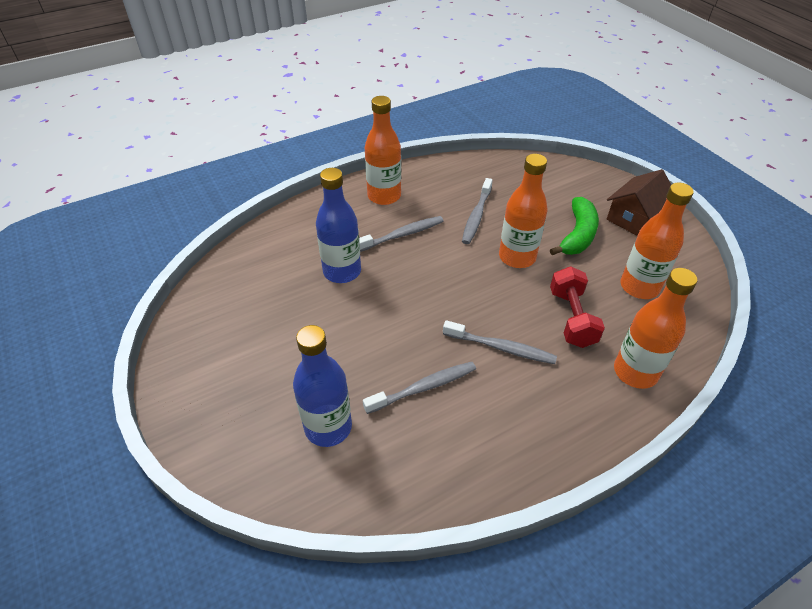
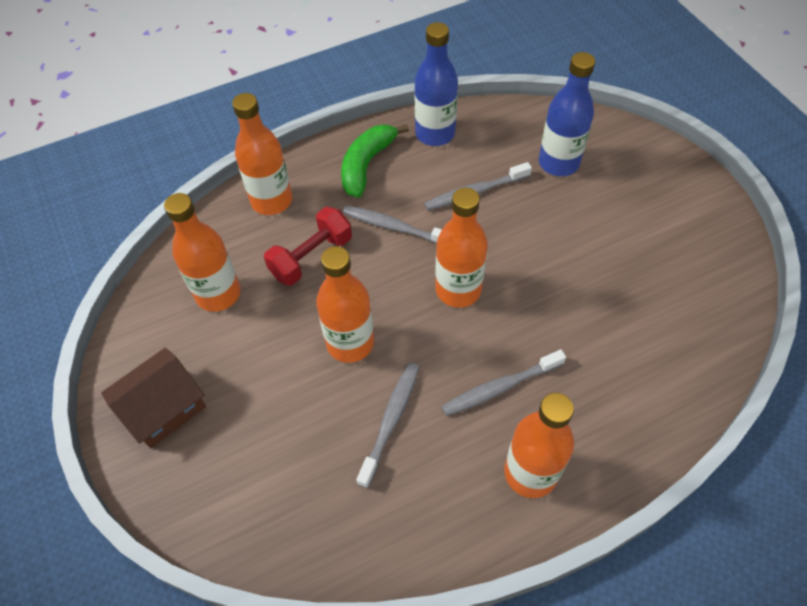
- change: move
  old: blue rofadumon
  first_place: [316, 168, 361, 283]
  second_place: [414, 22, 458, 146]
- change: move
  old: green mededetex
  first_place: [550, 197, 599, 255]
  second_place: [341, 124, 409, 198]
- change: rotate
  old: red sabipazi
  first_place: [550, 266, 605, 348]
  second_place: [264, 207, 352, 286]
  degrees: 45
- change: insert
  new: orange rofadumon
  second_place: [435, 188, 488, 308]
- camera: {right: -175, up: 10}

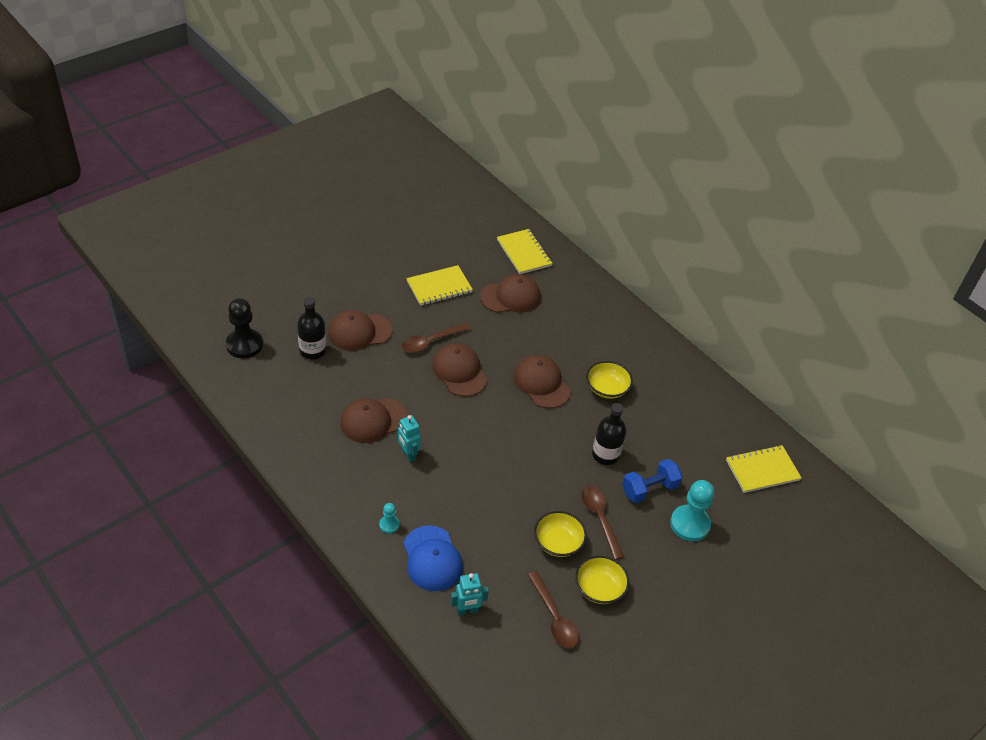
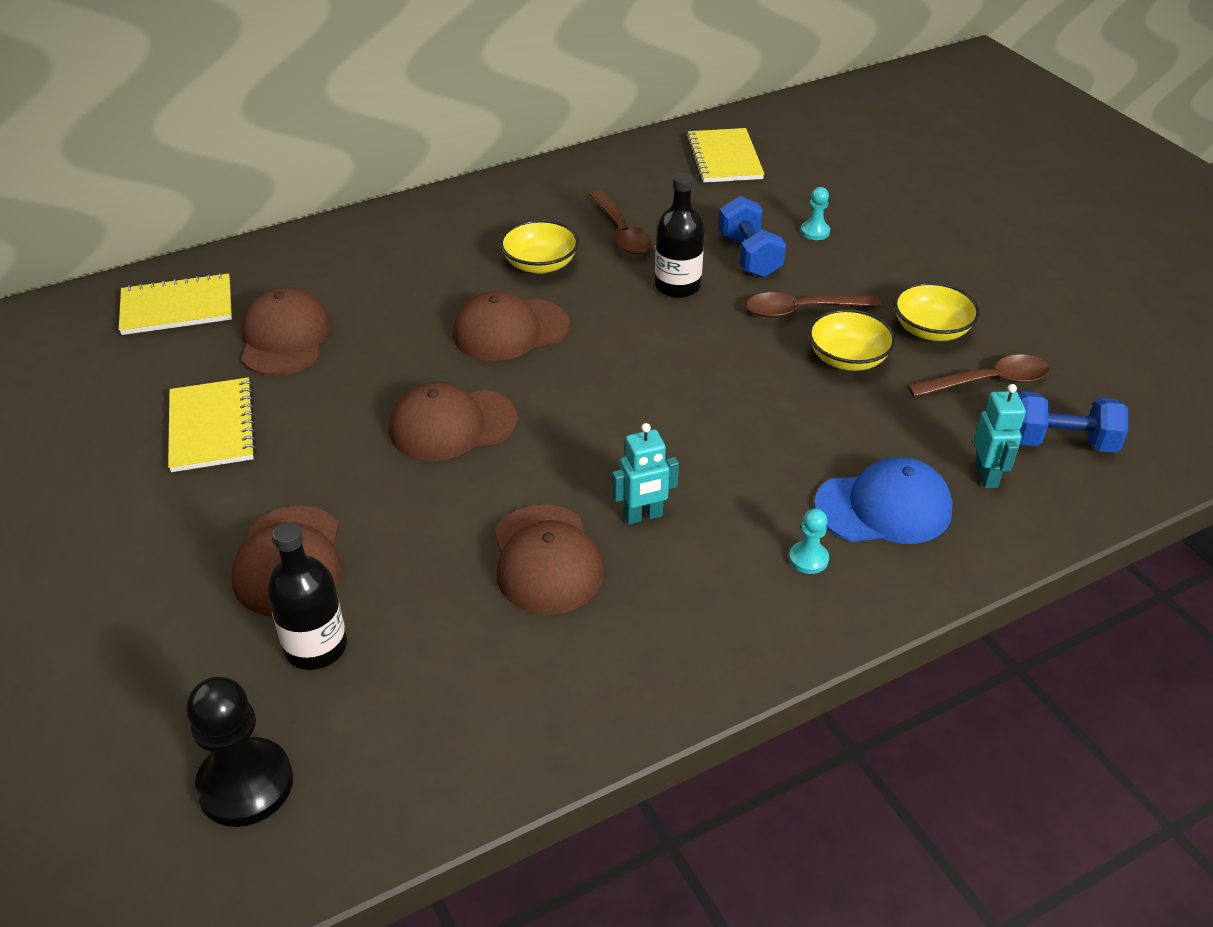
- change: move
  old: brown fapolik
  first_place: [402, 323, 471, 353]
  second_place: [589, 190, 652, 254]
- change: resize
  old: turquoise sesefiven
  first_place: [670, 480, 714, 541]
  second_place: [800, 187, 830, 240]
  factor: 0.5
- change: insert
  new: blue sabipazi
  second_place: [1019, 391, 1128, 453]
- camera: {right: -75, up: -5}

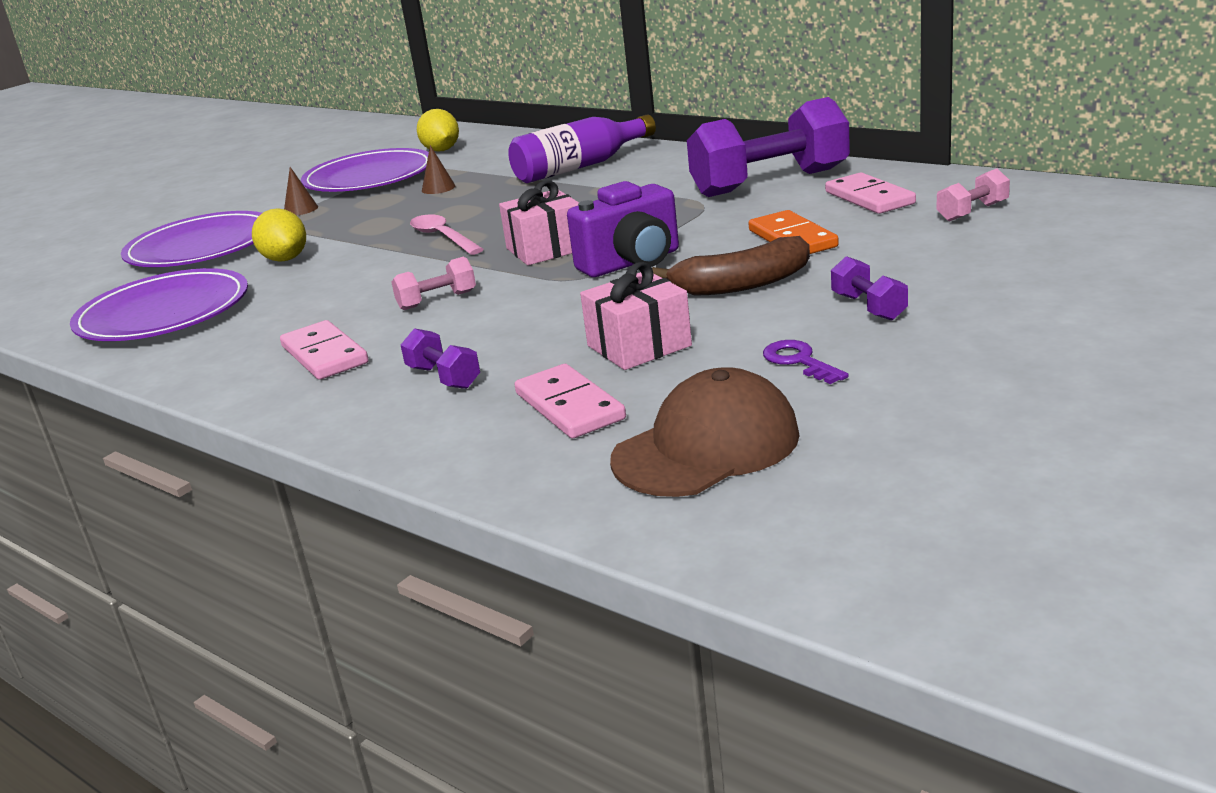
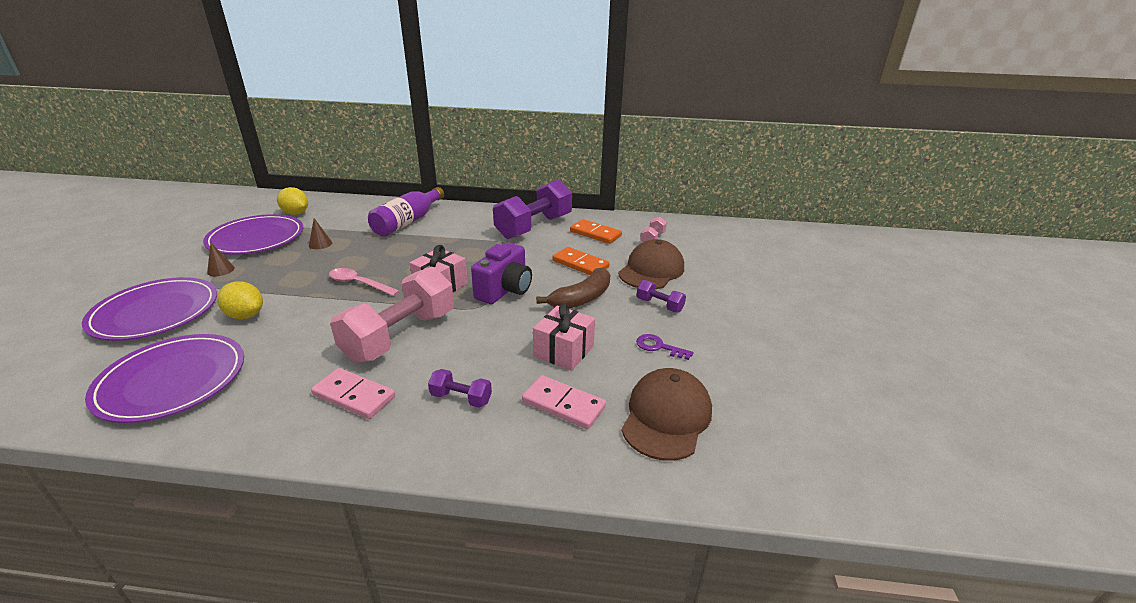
- change: recolor
  old: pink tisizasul
  new: orange tisizasul
  first_place: [825, 172, 916, 214]
  second_place: [570, 219, 622, 244]
- change: resize
  old: pink sabipazi
  first_place: [391, 257, 476, 310]
  second_place: [330, 266, 454, 363]
  factor: 2.28
- change: insert
  new: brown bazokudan
  second_place: [618, 239, 684, 289]
- camera: {right: -35, up: 5}

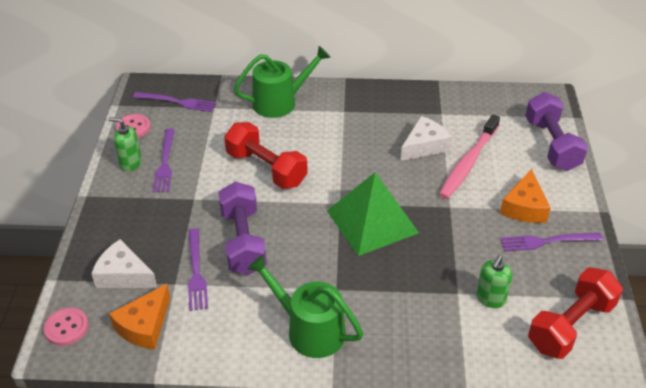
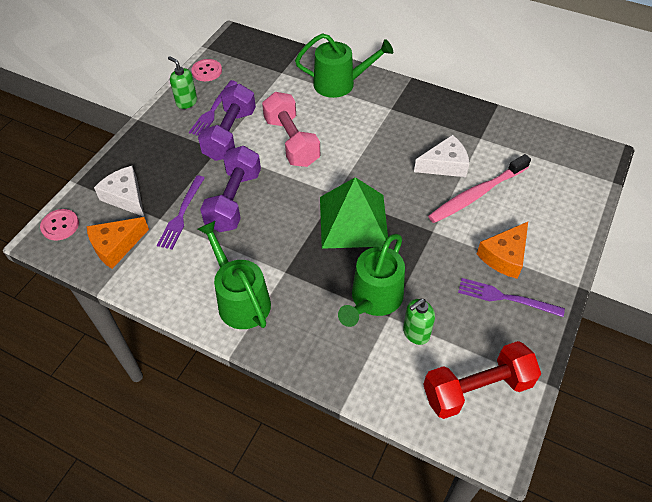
- change: delete
  old: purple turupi
  first_place: [133, 92, 216, 112]
- change: move
  old: purple sabipazi
  first_place: [525, 92, 588, 171]
  second_place: [198, 84, 256, 161]
- change: recolor
  old: red sabipazi
  new: pink sabipazi
  first_place: [224, 122, 308, 189]
  second_place: [262, 92, 320, 167]
- change: insert
  new: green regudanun
  second_place: [338, 234, 405, 327]
- camera: {right: 25, up: 10}

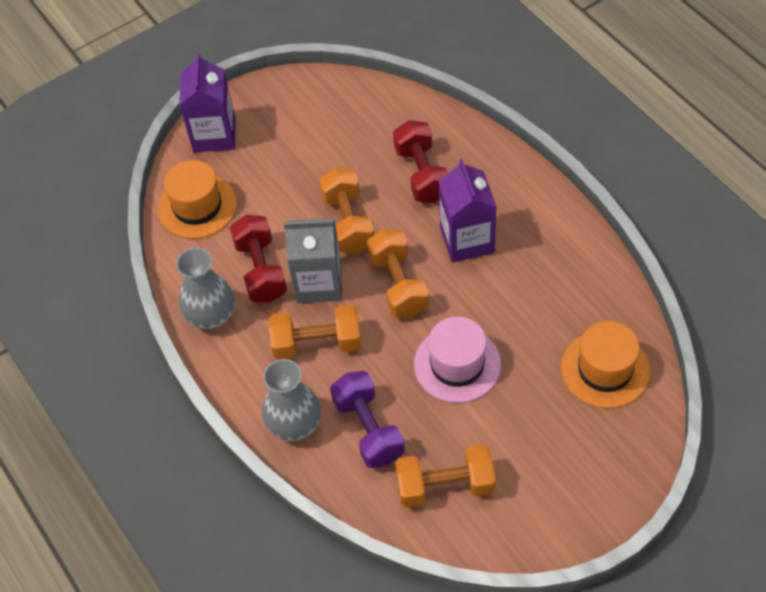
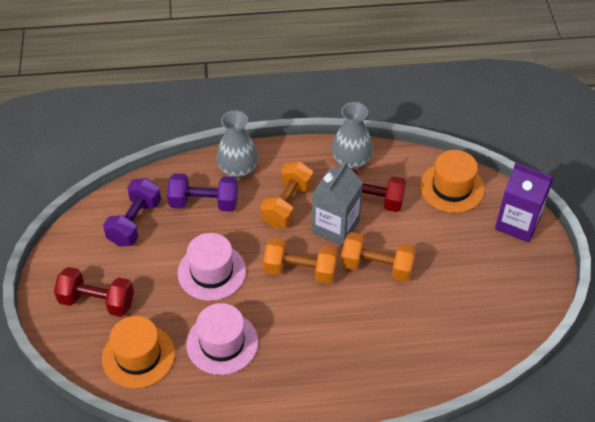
- change: move
  old: red sabipazi
  first_place: [393, 120, 448, 203]
  second_place: [54, 267, 134, 317]
- change: delete
  old: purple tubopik
  first_place: [439, 159, 496, 262]
- change: recolor
  old: orange sabipazi
  new: purple sabipazi
  first_place: [395, 445, 496, 508]
  second_place: [103, 178, 161, 246]
- change: insert
  new: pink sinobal
  second_place: [186, 303, 258, 375]
- camera: {right: 115, up: -5}

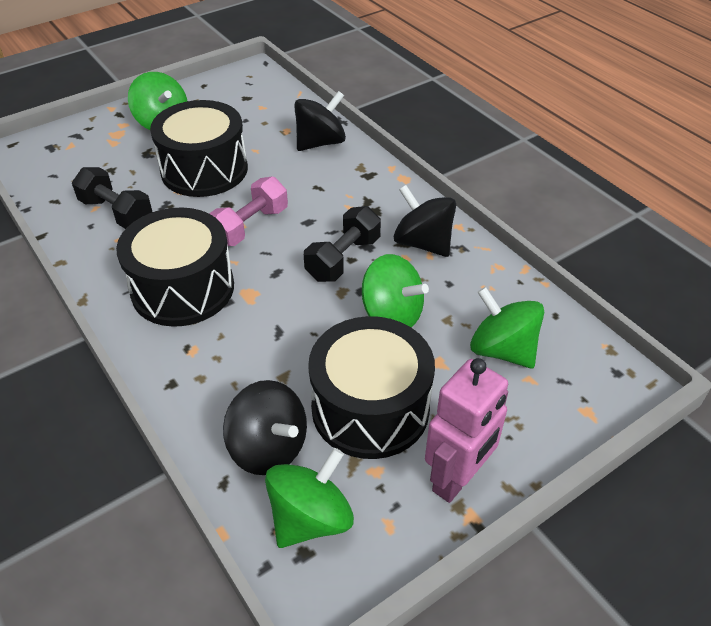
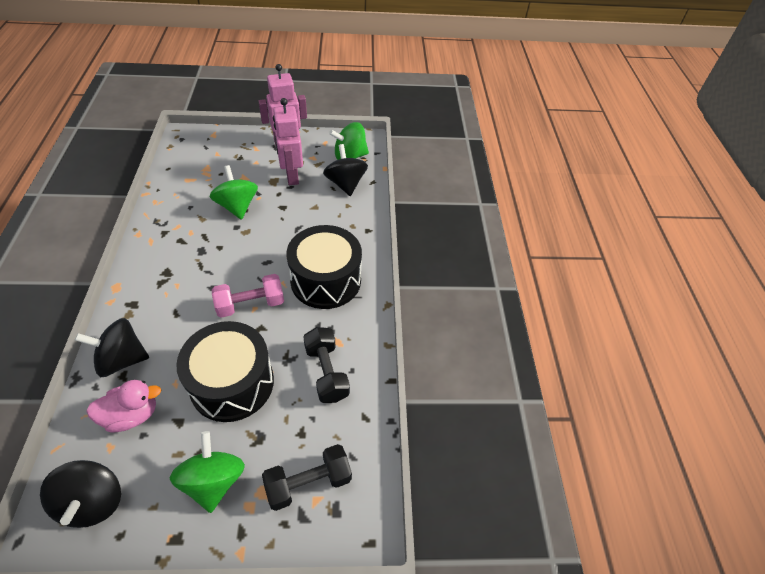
- change: move
  old: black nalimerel
  first_place: [394, 185, 456, 257]
  second_place: [40, 460, 121, 528]
- change: move
  old: black sabipazi
  first_place: [304, 206, 381, 282]
  second_place: [262, 444, 352, 511]
- change: delete
  old: green nalimerel
  first_place: [470, 287, 544, 368]
- change: replace
  old: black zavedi
  new: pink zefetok
  first_place: [308, 316, 435, 459]
  second_place: [273, 98, 303, 185]
- change: insert
  new: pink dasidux
  second_place: [87, 380, 161, 432]
- camera: {right: -150, up: 5}

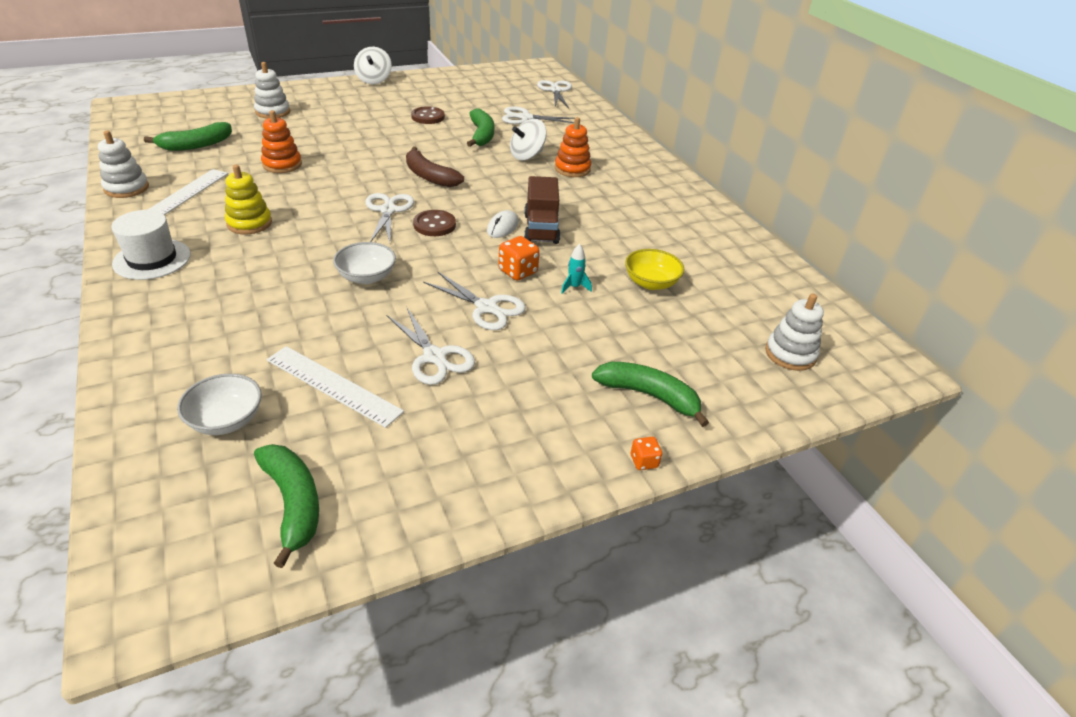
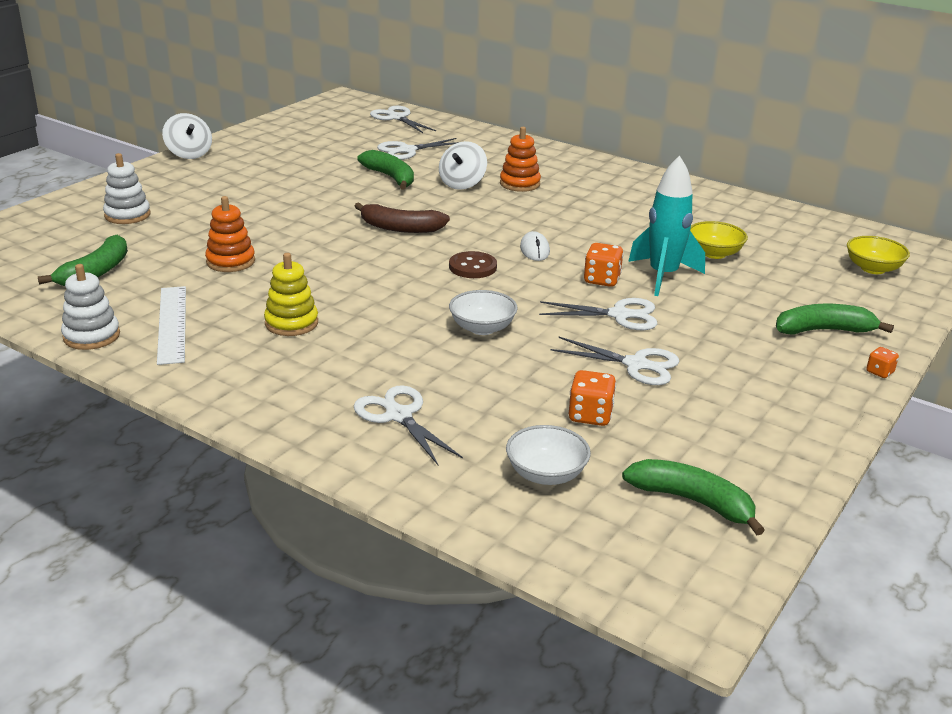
- change: delete
  old: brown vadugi
  first_place: [411, 106, 445, 124]
- change: delete
  old: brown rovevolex
  first_place: [524, 176, 560, 244]
- change: move
  old: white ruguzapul
  first_place: [365, 193, 414, 242]
  second_place: [354, 385, 463, 466]
- change: delete
  old: white sinobal
  first_place: [111, 210, 191, 280]
- change: resize
  old: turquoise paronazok
  first_place: [561, 244, 592, 294]
  second_place: [628, 155, 705, 296]
  factor: 2.4
- change: replace
  old: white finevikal
  new: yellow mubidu
  first_place: [765, 294, 824, 371]
  second_place: [847, 236, 910, 274]
- change: replace
  old: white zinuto
  new: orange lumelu
  first_place: [266, 346, 404, 428]
  second_place: [569, 370, 616, 426]
- camera: {right: -30, up: -10}

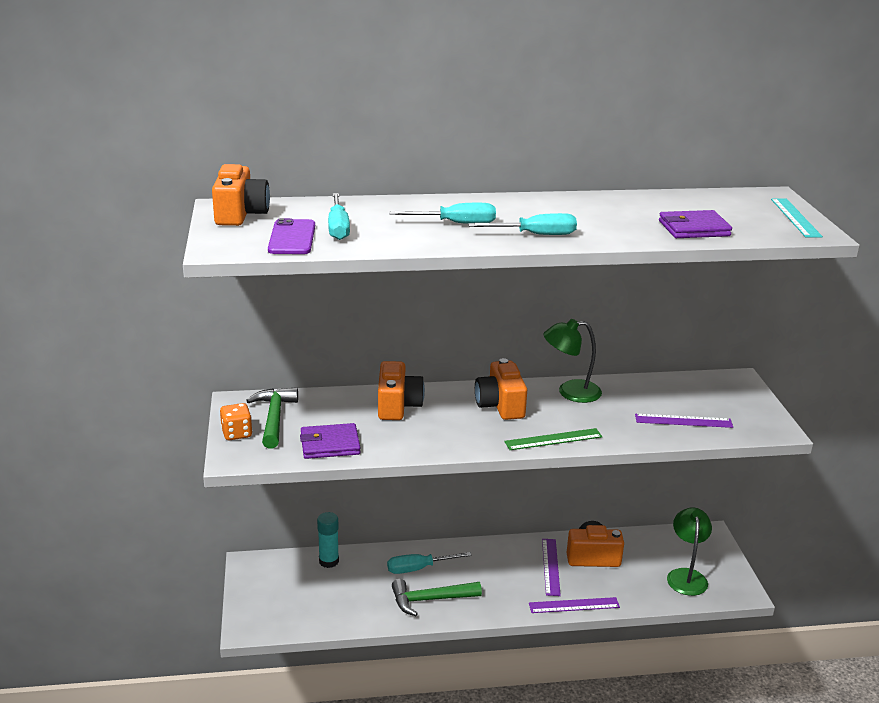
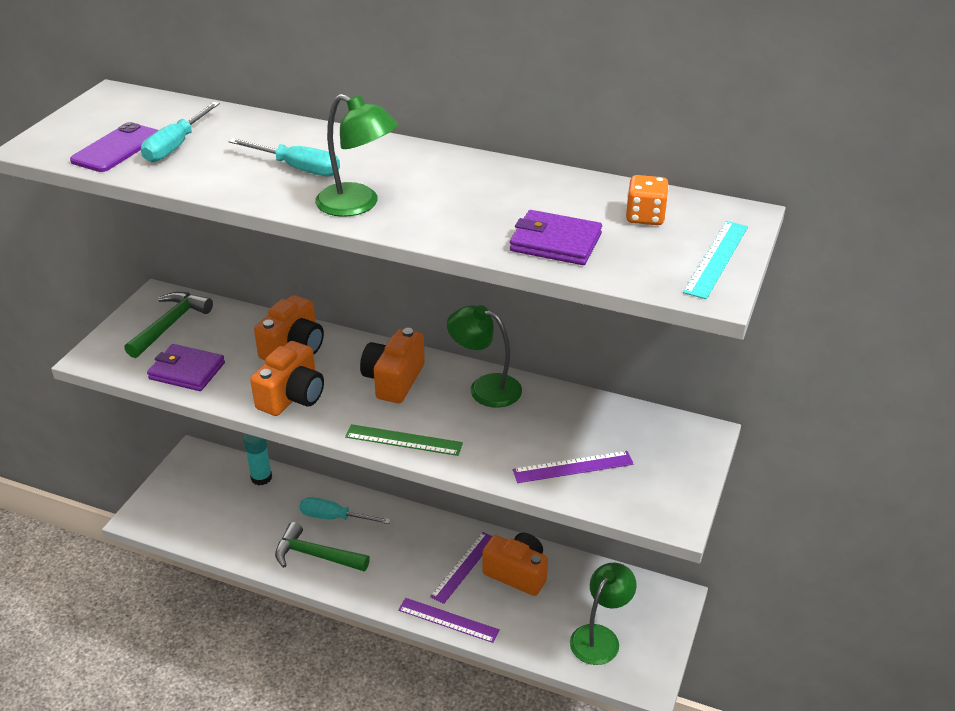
- change: move
  old: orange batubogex
  first_place: [212, 164, 270, 226]
  second_place: [250, 341, 324, 416]
- change: replace
  old: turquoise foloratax
  new: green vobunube
  first_place: [468, 213, 577, 235]
  second_place: [315, 94, 398, 217]
- change: move
  old: orange lumelu
  first_place: [220, 403, 252, 440]
  second_place: [626, 175, 669, 225]
- change: rotate
  old: purple zinuto
  first_place: [635, 414, 733, 428]
  second_place: [513, 451, 634, 483]
  degrees: -45
- camera: {right: 30, up: 10}

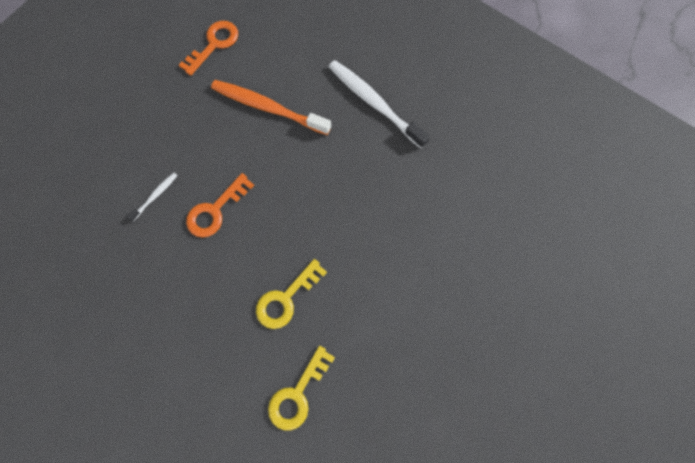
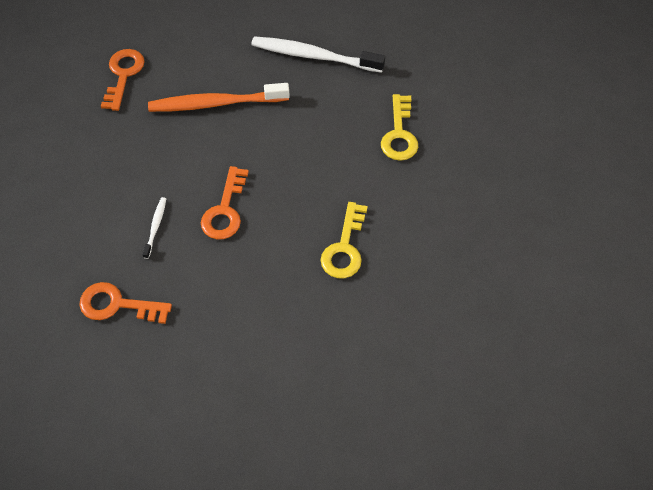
- change: move
  old: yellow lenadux
  first_place: [268, 346, 335, 430]
  second_place: [381, 94, 418, 161]
- change: insert
  new: orange lenadux
  second_place: [79, 282, 172, 324]
- camera: {right: -30, up: -15}

